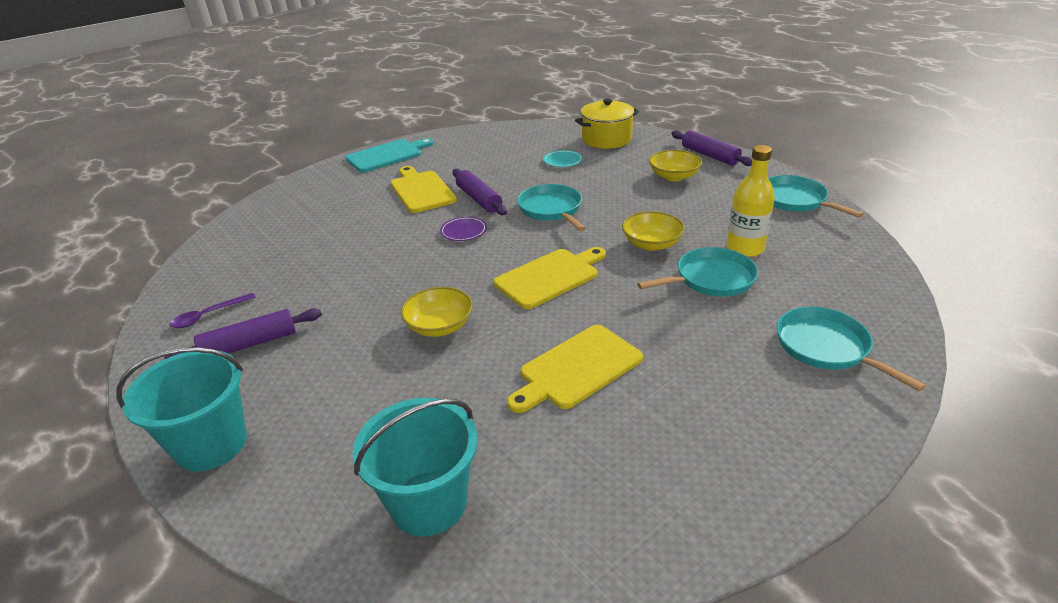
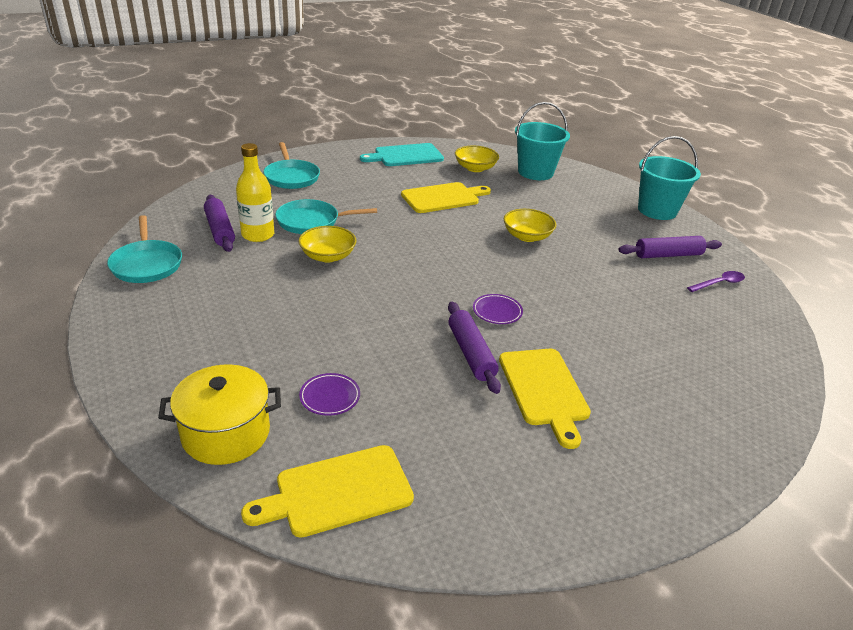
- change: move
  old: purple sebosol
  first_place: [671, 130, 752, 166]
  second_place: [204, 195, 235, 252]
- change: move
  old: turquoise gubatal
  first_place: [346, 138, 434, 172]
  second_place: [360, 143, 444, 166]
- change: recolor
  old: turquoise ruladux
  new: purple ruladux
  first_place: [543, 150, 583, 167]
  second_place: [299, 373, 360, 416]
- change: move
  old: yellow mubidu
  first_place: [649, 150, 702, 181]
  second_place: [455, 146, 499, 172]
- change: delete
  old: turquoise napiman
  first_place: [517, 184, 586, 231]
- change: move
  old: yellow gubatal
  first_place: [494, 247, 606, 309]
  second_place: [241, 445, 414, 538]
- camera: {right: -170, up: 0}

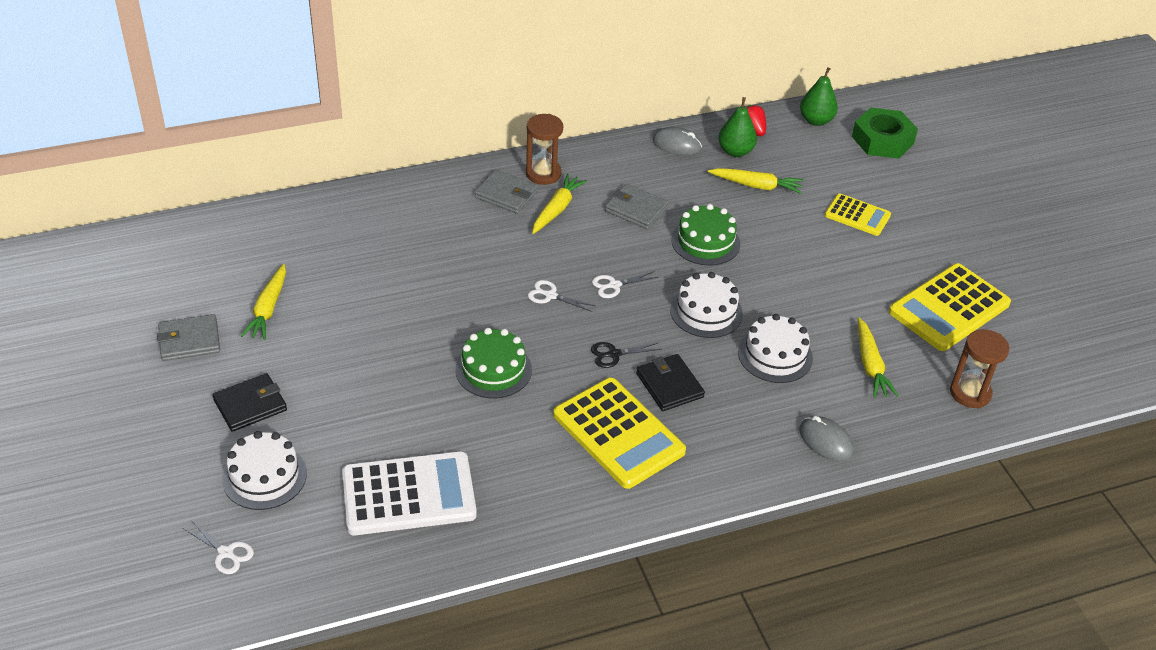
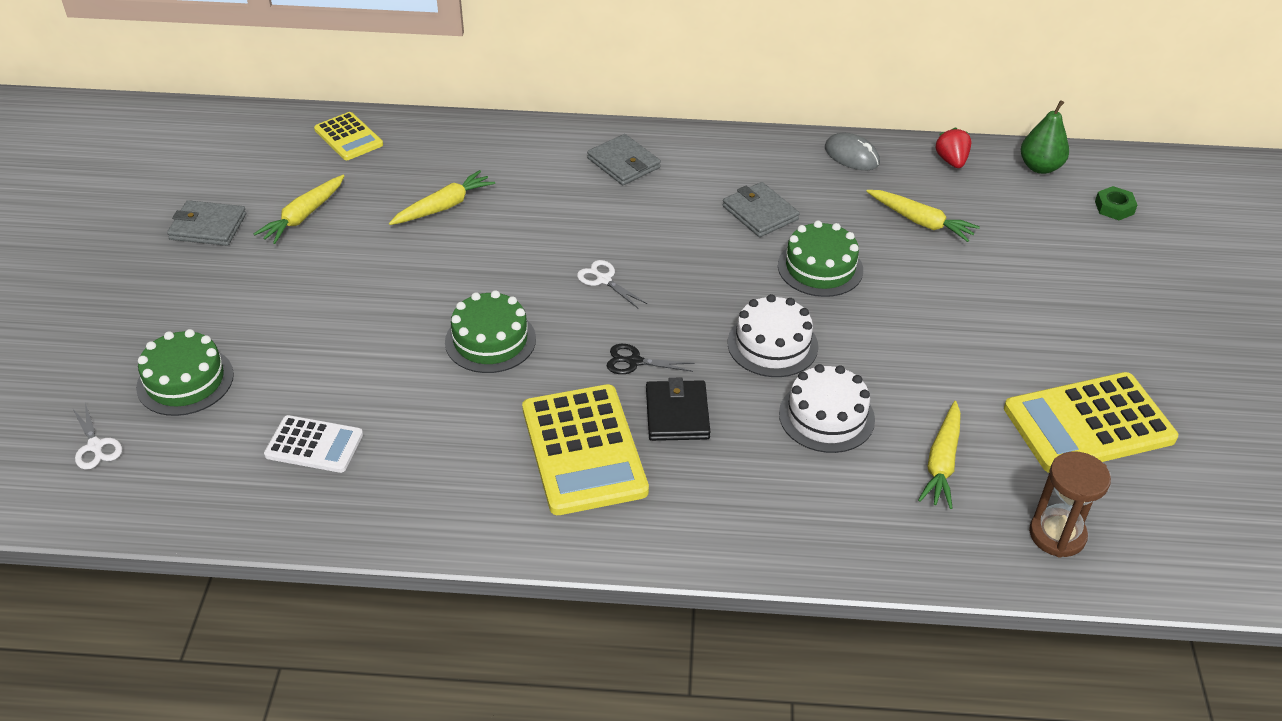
- change: delete
  old: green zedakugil
  first_place: [718, 97, 757, 157]
- change: resize
  old: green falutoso
  first_place: [852, 107, 918, 159]
  second_place: [1095, 186, 1137, 220]
  factor: 0.5
- change: delete
  old: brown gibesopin
  first_place: [526, 114, 563, 185]
- change: move
  old: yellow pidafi
  first_place: [532, 174, 587, 234]
  second_place: [389, 170, 495, 225]
- change: move
  old: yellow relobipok
  first_place: [825, 193, 891, 236]
  second_place: [314, 112, 383, 160]
- change: delete
  old: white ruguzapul
  first_place: [592, 271, 658, 298]
- change: delete
  old: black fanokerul
  first_place: [213, 373, 287, 432]
- change: delete
  old: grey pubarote
  first_place: [799, 416, 854, 461]
- change: recolor
  old: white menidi
  new: green menidi
  first_place: [222, 431, 307, 510]
  second_place: [136, 329, 234, 416]
- change: resize
  old: white relobipok
  first_place: [342, 451, 477, 535]
  second_place: [264, 415, 363, 473]
  factor: 0.57
- camera: {right: 25, up: 0}

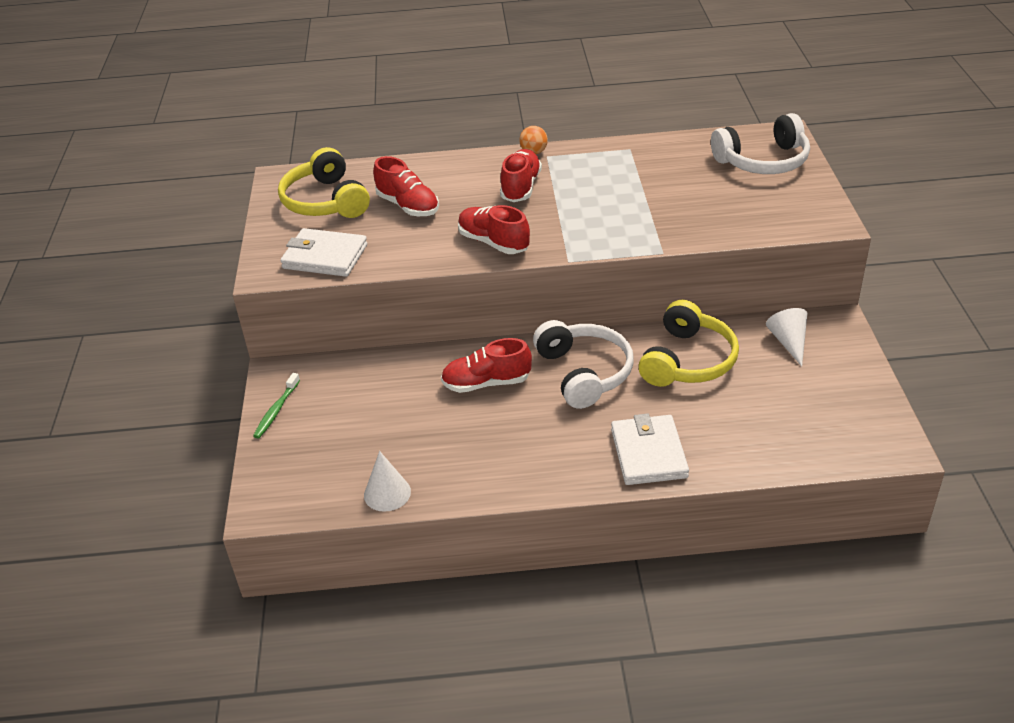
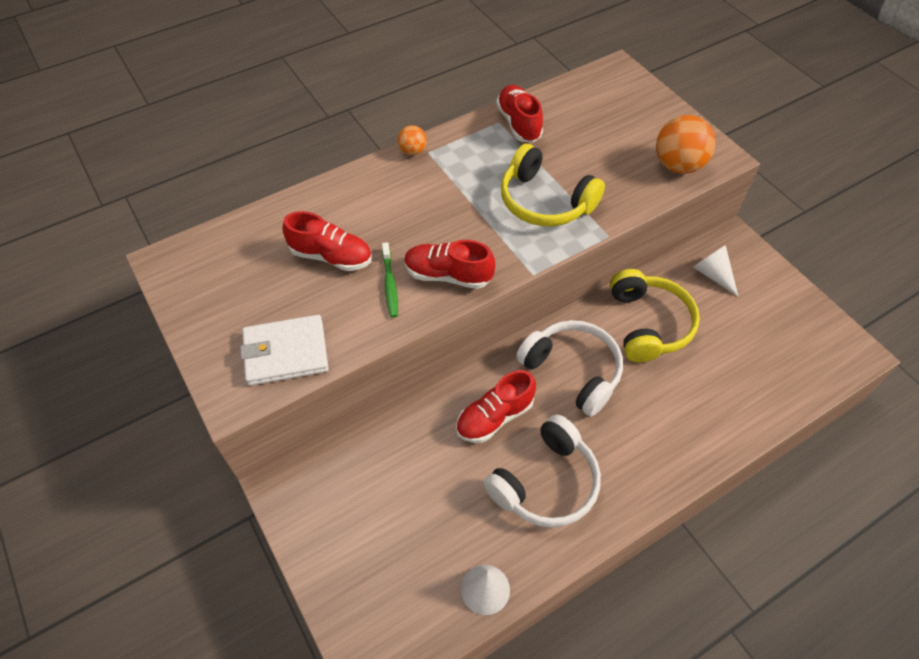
- change: move
  old: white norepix
  first_place: [711, 113, 810, 174]
  second_place: [484, 414, 601, 528]
- change: move
  old: yellow norepix
  first_place: [278, 147, 370, 218]
  second_place: [501, 144, 605, 226]
- change: move
  old: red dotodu
  first_place: [500, 149, 542, 202]
  second_place: [496, 85, 543, 143]
- change: move
  old: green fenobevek
  first_place: [253, 373, 300, 438]
  second_place: [382, 242, 398, 317]
- change: delete
  old: white fanokerul
  first_place: [611, 413, 689, 485]
- change: insert
  new: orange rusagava
  second_place: [656, 115, 716, 174]
- camera: {right: -30, up: 15}

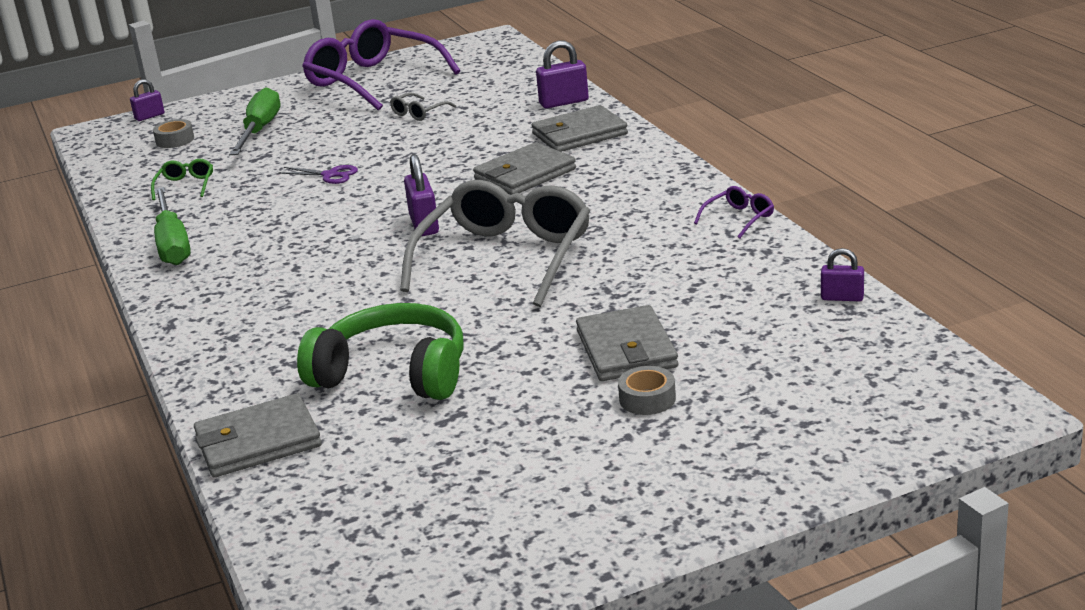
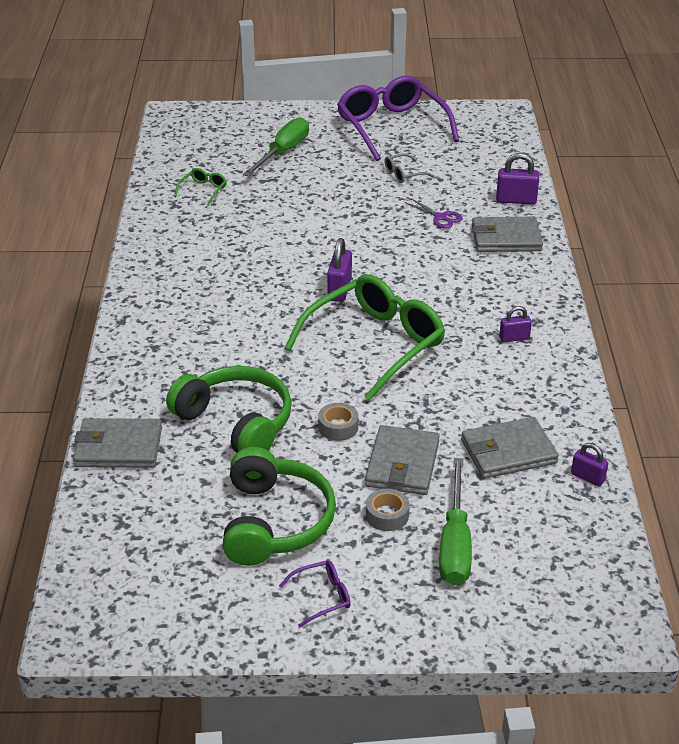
- change: move
  old: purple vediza
  first_place: [130, 79, 165, 121]
  second_place: [499, 306, 532, 343]
- change: move
  old: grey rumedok
  first_place: [153, 119, 194, 148]
  second_place: [318, 403, 358, 441]
- change: move
  old: grey fanokerul
  first_place: [473, 142, 576, 195]
  second_place: [461, 417, 559, 479]
- change: move
  old: purple ruguzapul
  first_place: [279, 165, 358, 184]
  second_place: [405, 198, 463, 228]
- change: recolor
  old: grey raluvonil
  new: green raluvonil
  first_place: [400, 180, 590, 307]
  second_place: [284, 274, 445, 401]
- change: move
  old: purple raluvonil
  first_place: [694, 186, 774, 239]
  second_place: [279, 560, 351, 627]
- change: move
  old: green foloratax
  first_place: [154, 187, 191, 265]
  second_place: [439, 458, 472, 585]
- change: insert
  new: green norepix
  second_place: [222, 447, 336, 566]
- camera: {right: 20, up: 10}

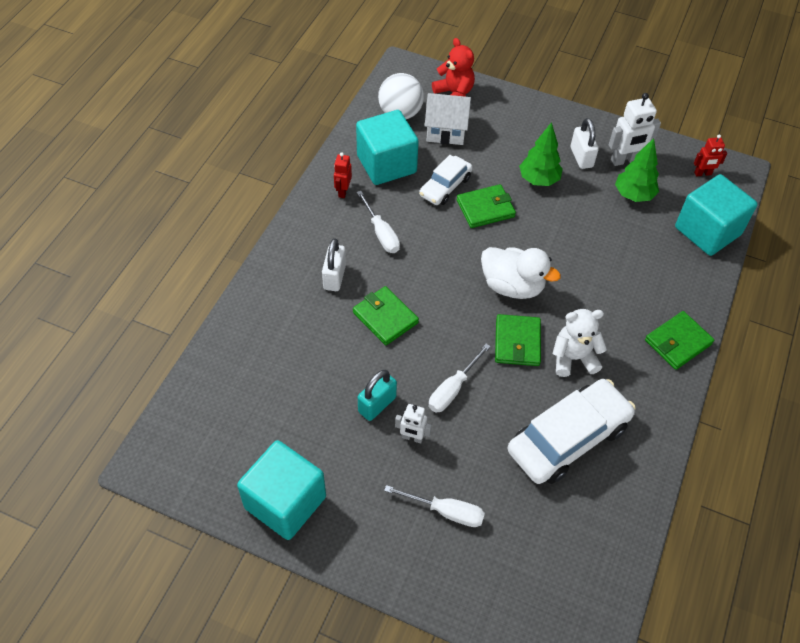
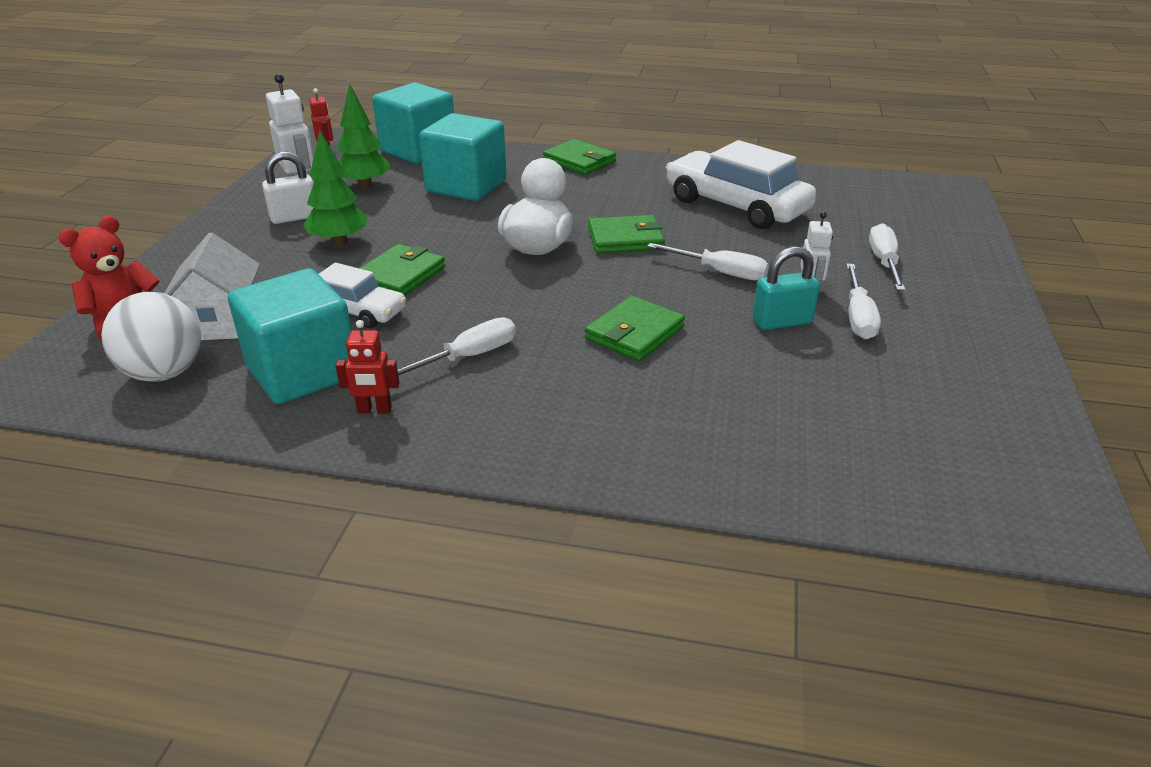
- change: rotate
  old: green fanokerul
  first_place: [457, 184, 516, 228]
  second_place: [359, 244, 445, 296]
  degrees: 60
- change: delete
  old: white vediza
  first_place: [322, 238, 346, 291]
- change: delete
  old: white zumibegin
  first_place: [552, 309, 607, 377]
- change: rotate
  old: turquoise vediza
  first_place: [358, 370, 397, 421]
  second_place: [753, 246, 820, 330]
  degrees: -45
- change: move
  old: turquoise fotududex
  first_place: [237, 440, 326, 540]
  second_place: [419, 113, 506, 201]
- change: insert
  new: white foloratax
  second_place: [846, 264, 881, 339]
- camera: {right: -100, up: -20}

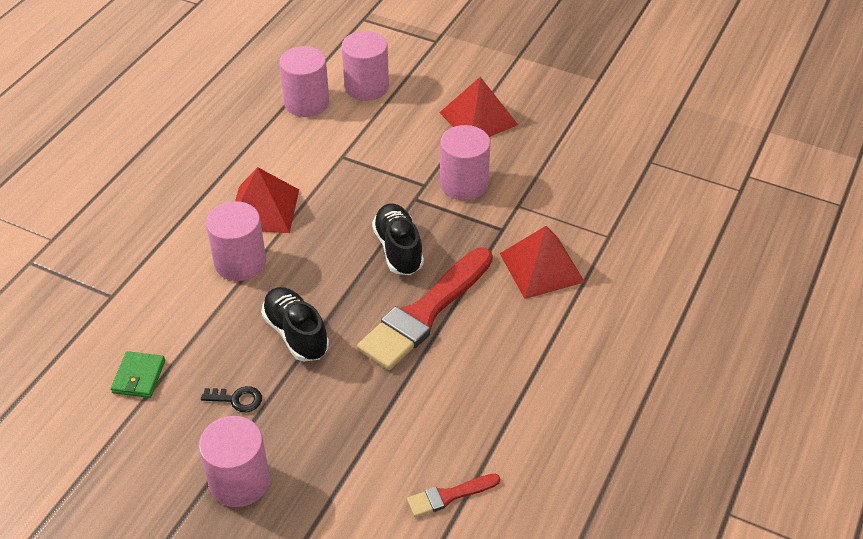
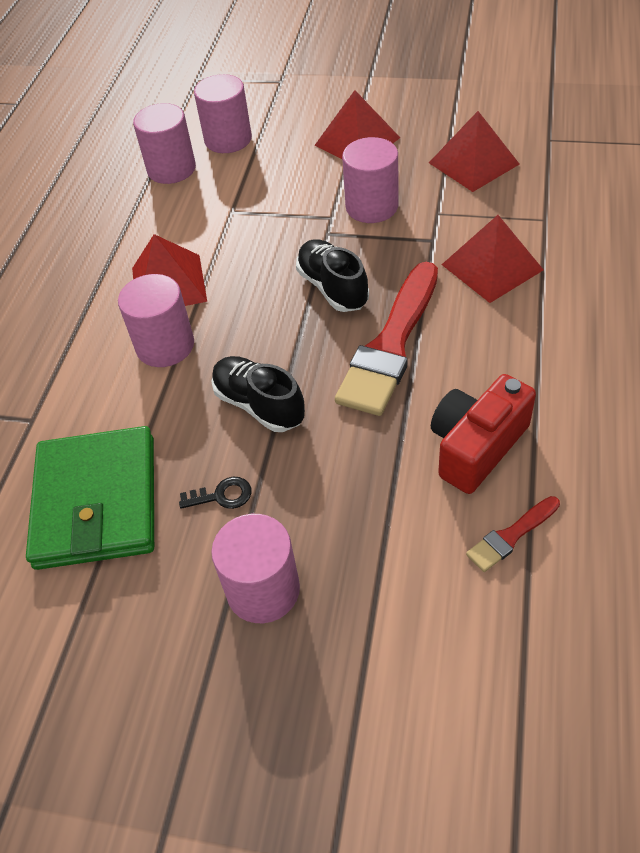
- change: resize
  old: green fanokerul
  first_place: [111, 351, 165, 398]
  second_place: [26, 426, 154, 570]
  factor: 2.4
- change: insert
  new: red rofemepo
  second_place: [429, 111, 519, 192]
- change: insert
  new: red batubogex
  second_place: [431, 374, 536, 494]
- camera: {right: -10, up: 5}

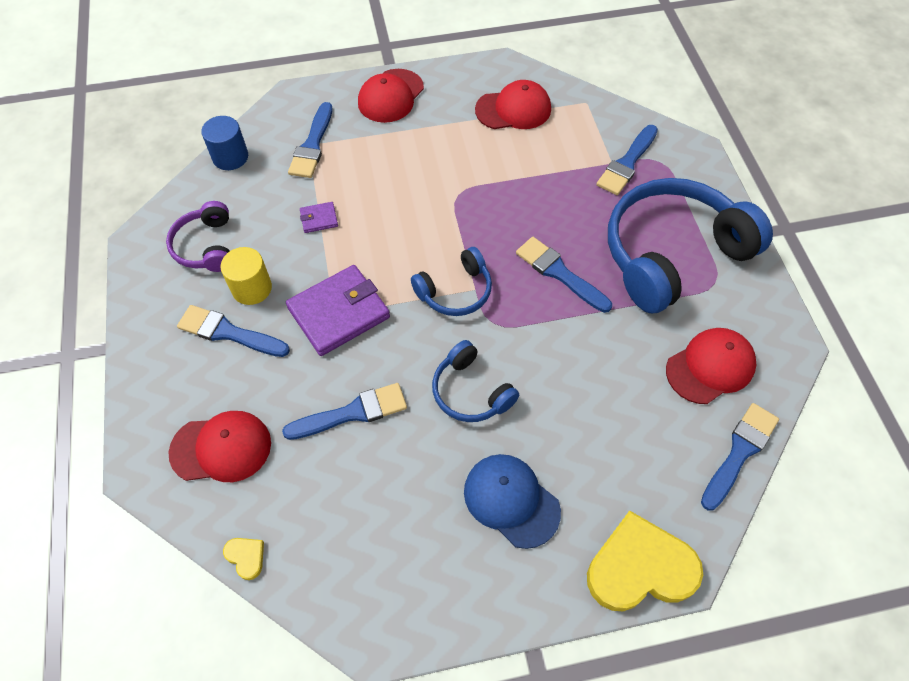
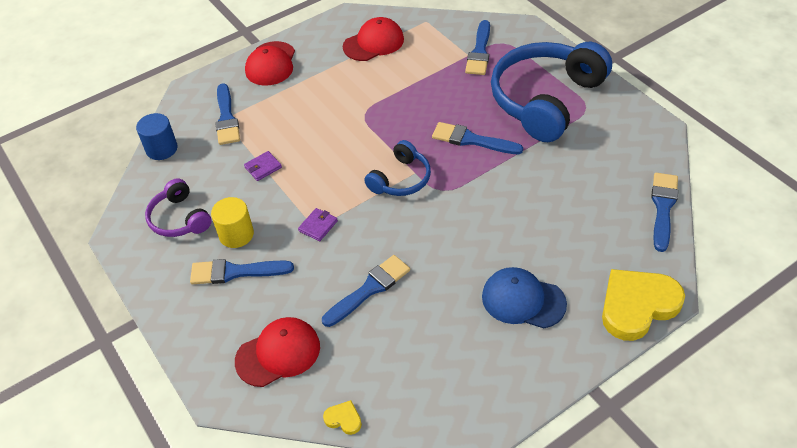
- change: resize
  old: purple fanokerul
  first_place: [286, 265, 390, 356]
  second_place: [298, 208, 338, 241]
  factor: 0.45
- change: delete
  old: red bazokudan
  first_place: [666, 328, 757, 404]
- change: delete
  old: blue norepix
  first_place: [432, 340, 519, 422]
- camera: {right: -20, up: -10}

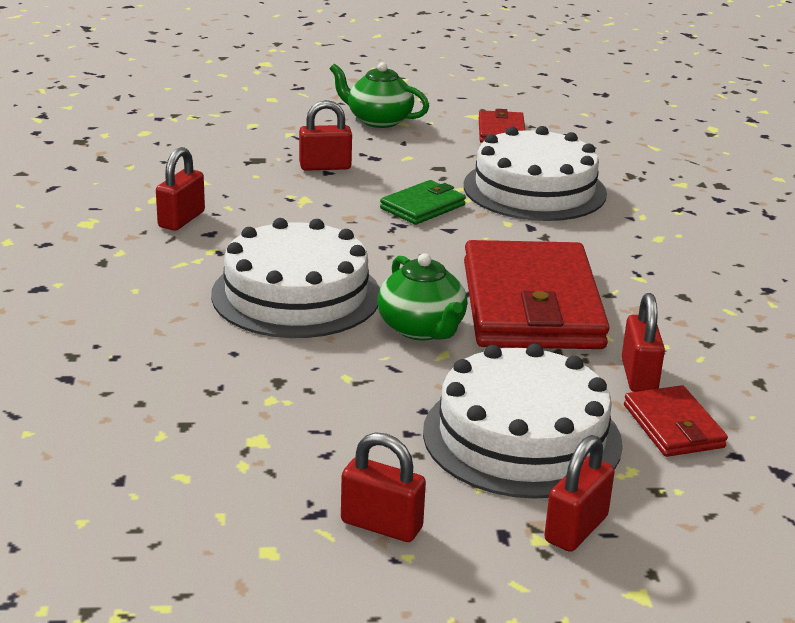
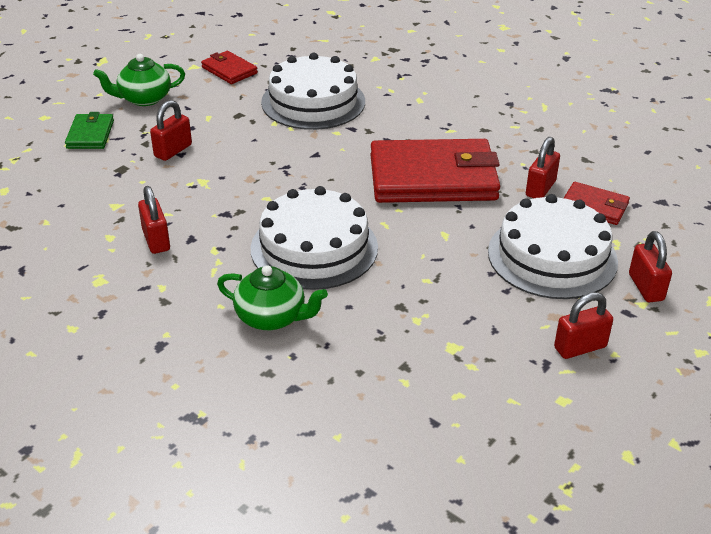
- change: move
  old: green fanokerul
  first_place: [380, 180, 466, 225]
  second_place: [65, 112, 114, 149]
- change: rotate
  old: red fanokerul
  first_place: [464, 240, 610, 349]
  second_place: [370, 139, 500, 203]
  degrees: -45
- change: move
  old: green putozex
  first_place: [377, 253, 467, 340]
  second_place: [217, 265, 328, 330]
- change: rotate
  old: red vediza
  first_place: [622, 293, 665, 392]
  second_place: [526, 137, 560, 198]
  degrees: 75
- camera: {right: -45, up: 10}

